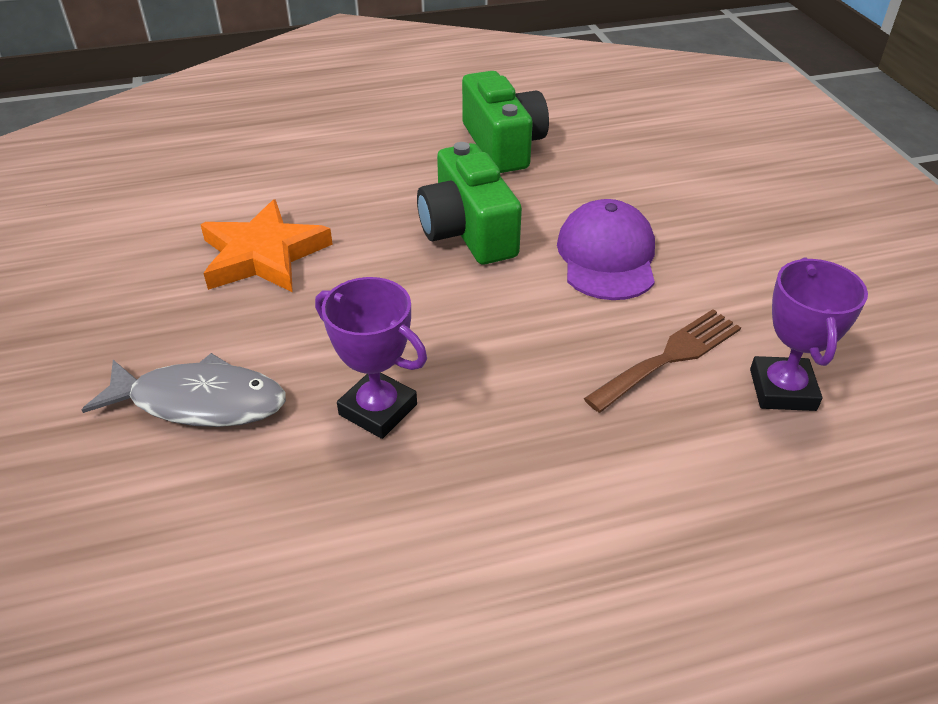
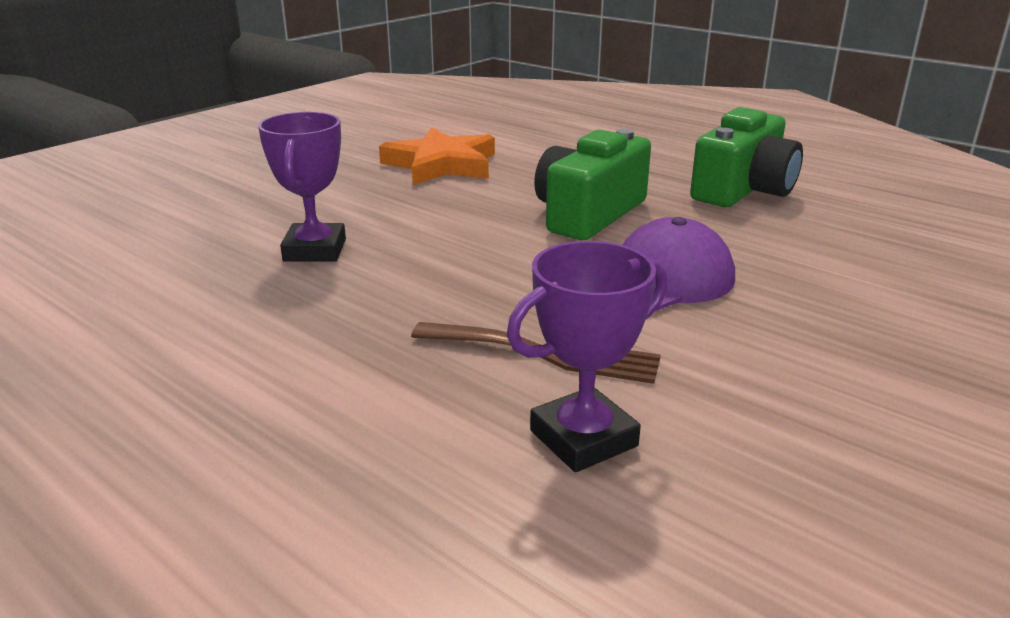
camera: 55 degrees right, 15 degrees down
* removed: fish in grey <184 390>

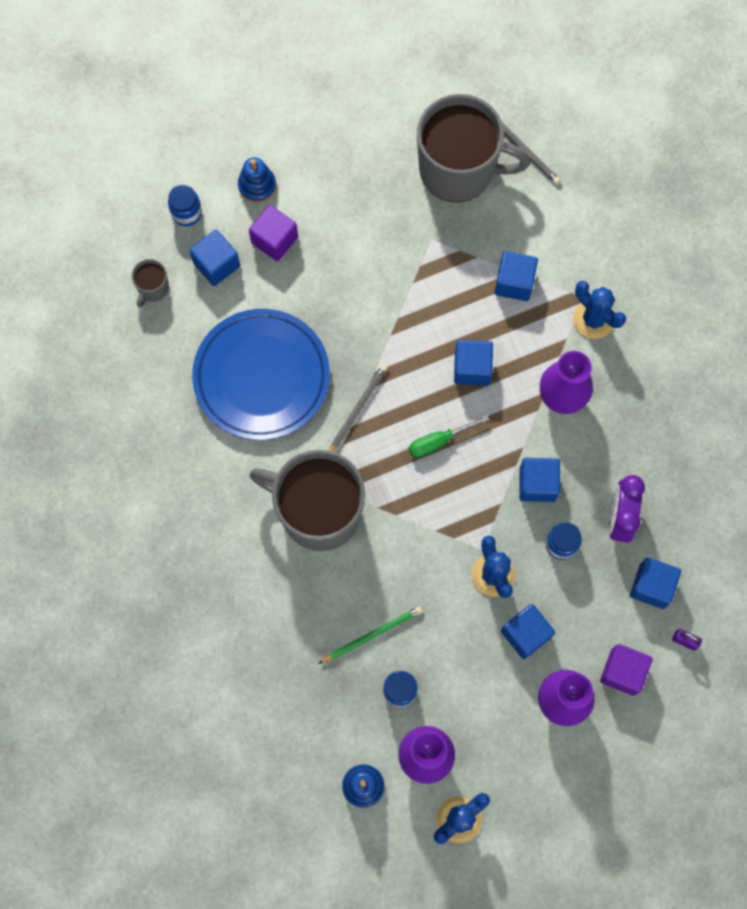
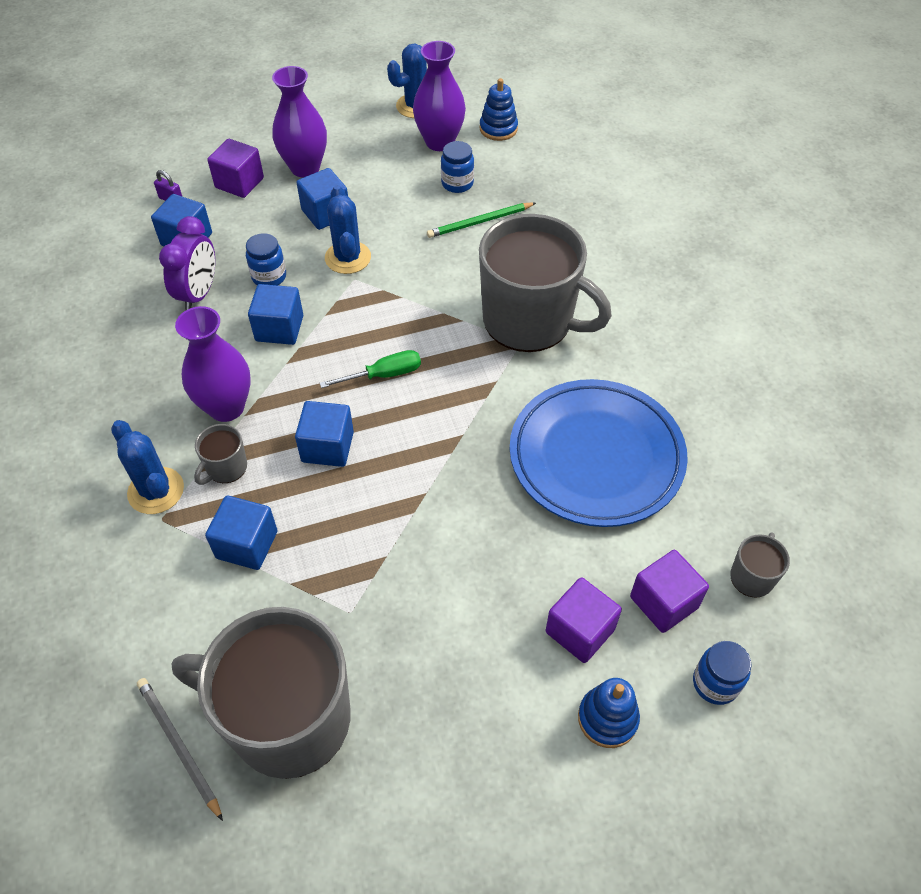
camera: 175 degrees left, 20 degrees down
* removed: pencil in grey <358 408>
* added: mug in grey <220 454>
* recoloured: cube in blue <214 258> to cube in purple <669 591>

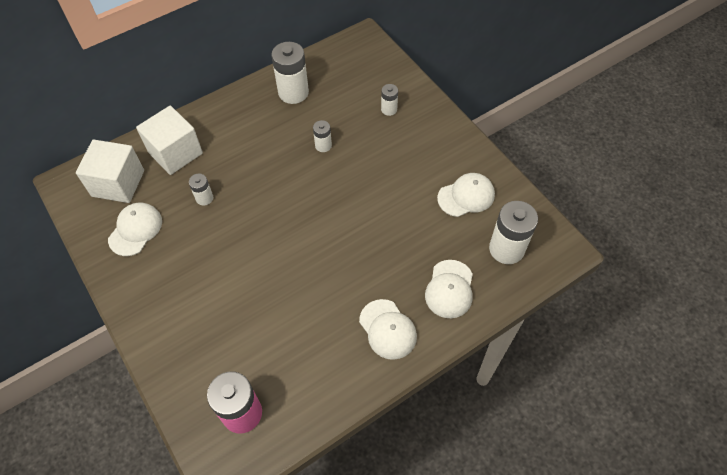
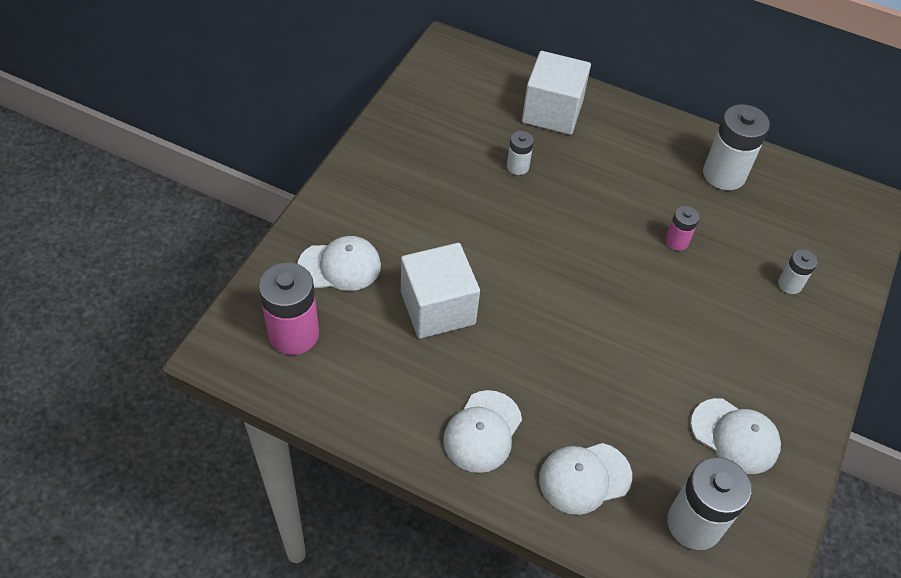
camera: 55 degrees right, 5 degrees down
* moved: cube in white <110 171> to <440 291>
* moved: cap in white <135 229> to <339 263>
* recoloured: battery in white <322 136> to battery in pink <682 228>

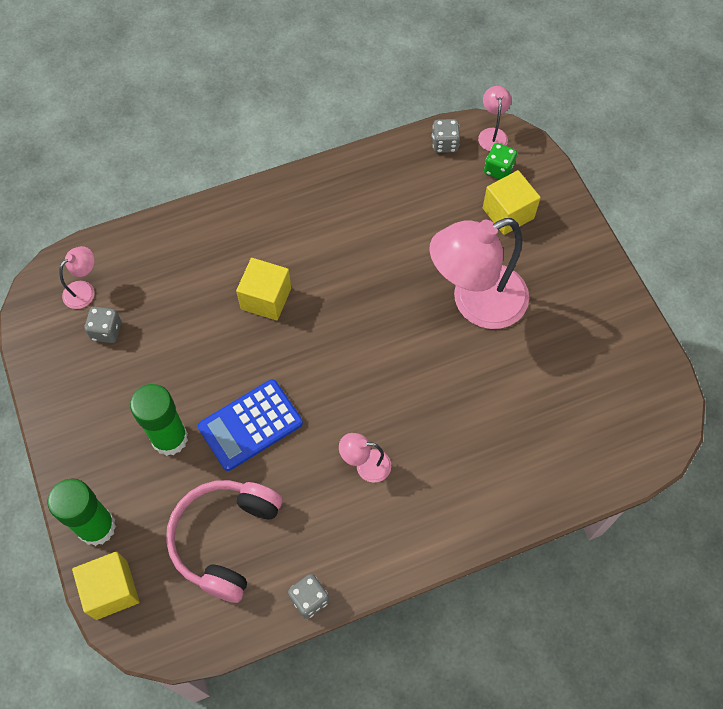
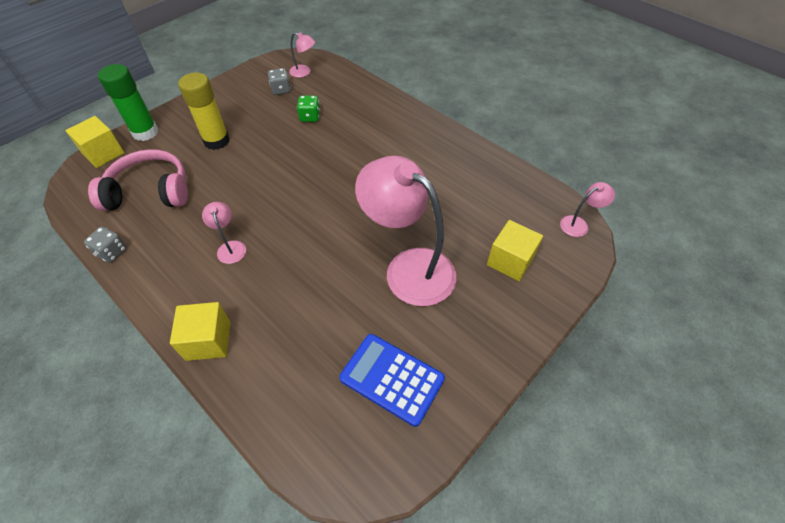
camera: 65 degrees right, 10 degrees down
* removed: dice in grey <446 136>
* moved: calculator in blue <250 425> to <392 380>
* moved: cube in yellow <263 289> to <200 331>
* moved: dice in green <500 161> to <308 109>
* recoloured: glue stick in green <159 420> to glue stick in yellow <204 111>

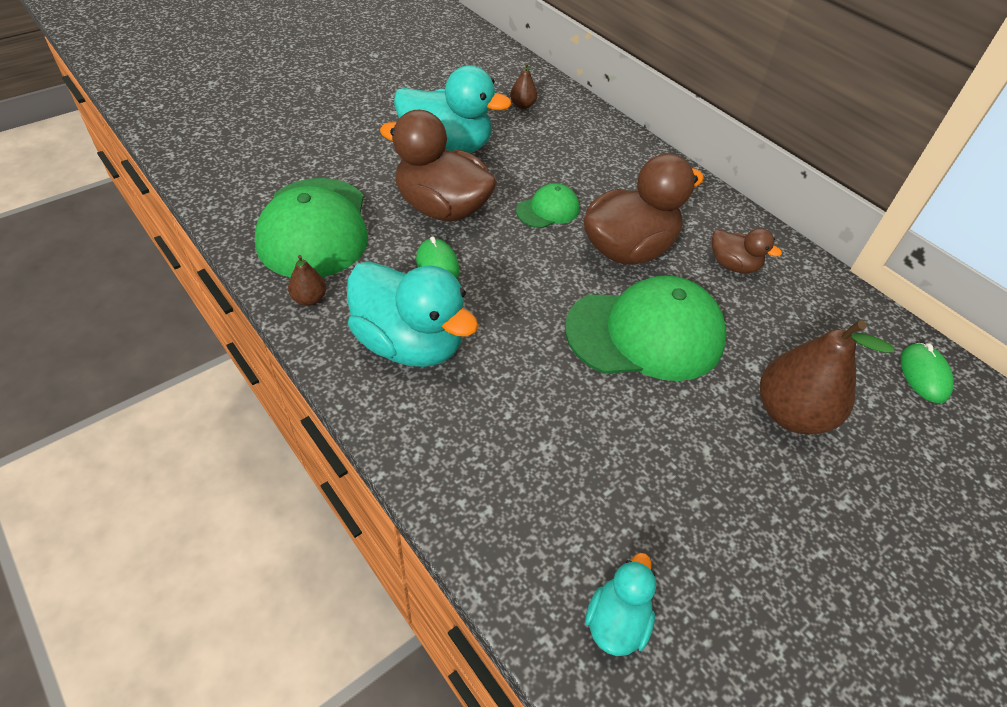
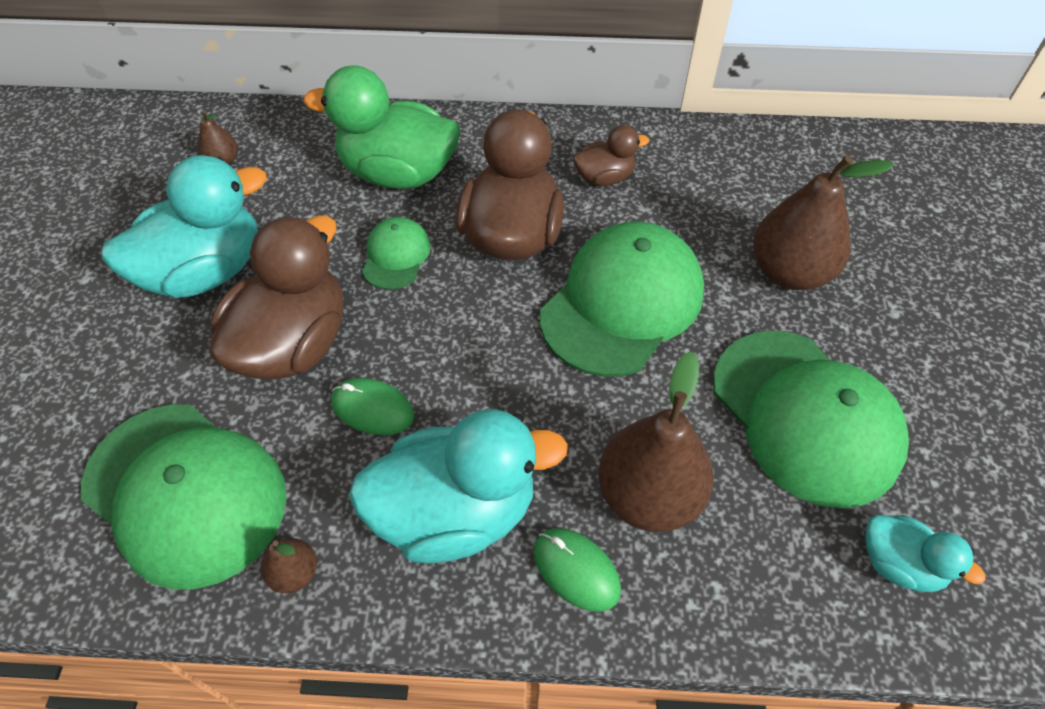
camera: 45 degrees left, 5 degrees up
* added: duck in green <381 127>
* added: pear in brown <656 441>
* added: cap in green <811 419>
* moved: mouse in green <927 373> to <577 570>
* turned: duck in brown <438 166> = <276 297> 135 degrees clockwise
* turned: duck in turquoise <620 604> = <925 553> 150 degrees clockwise

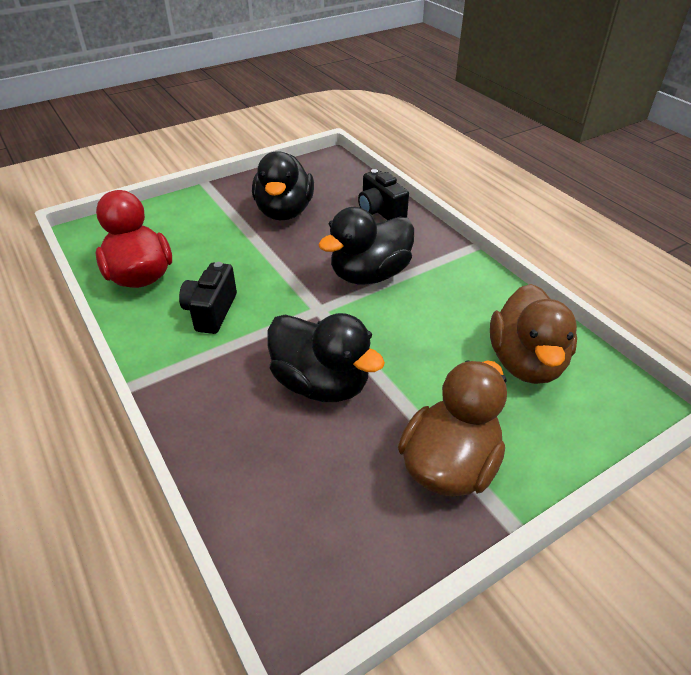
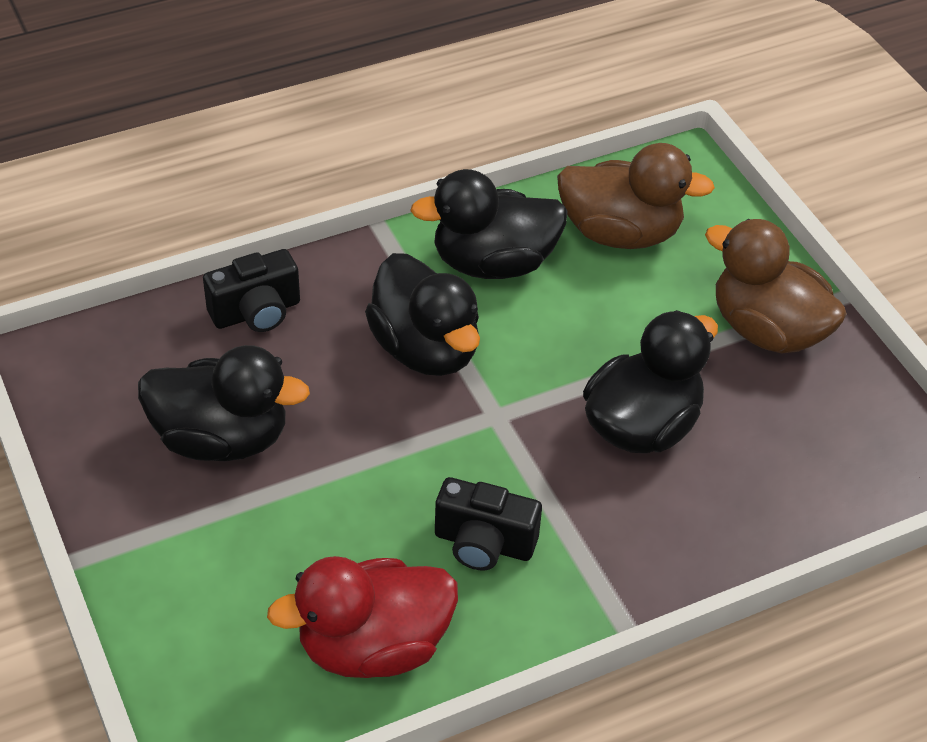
camera: 85 degrees left, 5 degrees up
* added: duck in black <488 224>

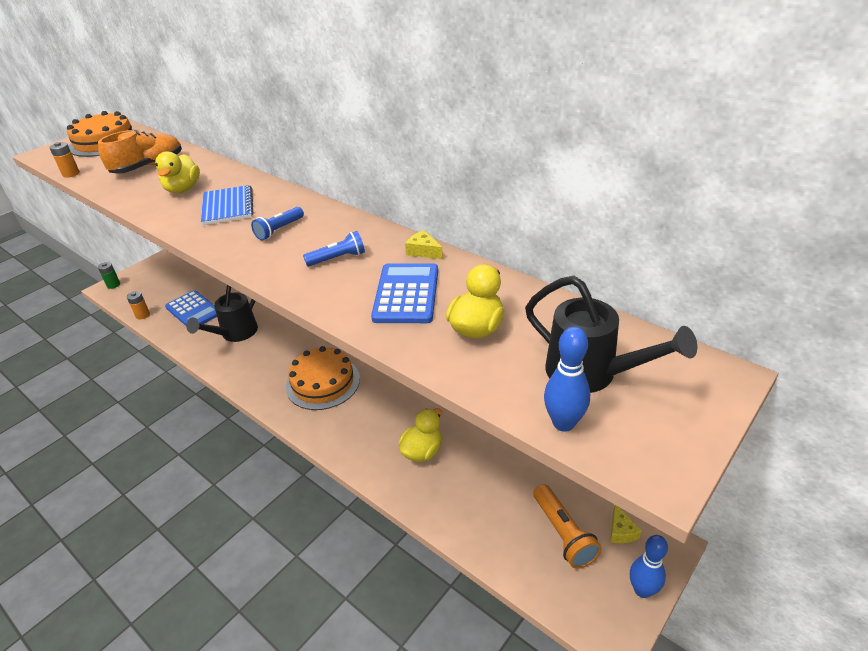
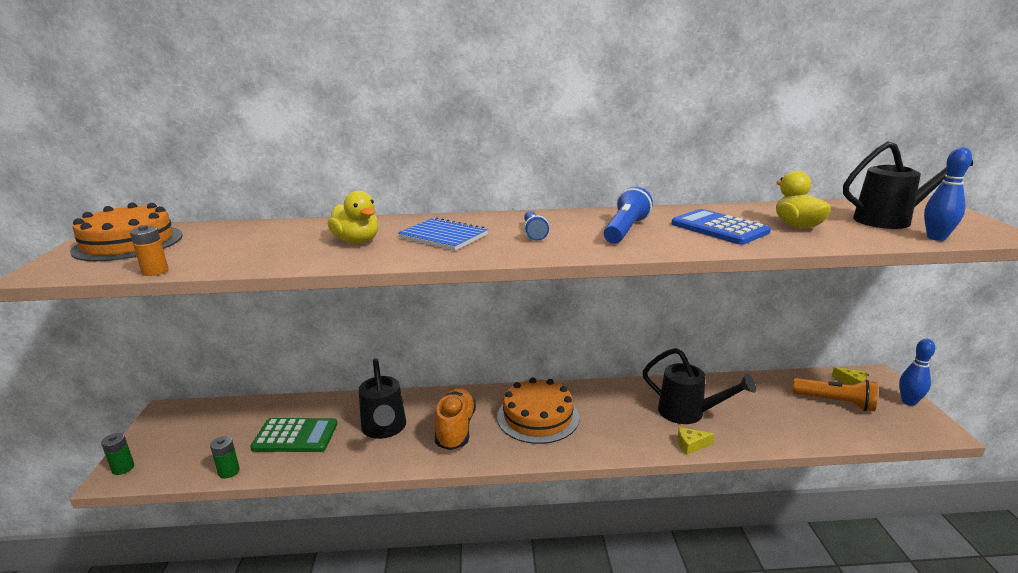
camera: 45 degrees left, 15 degrees down
* moved: shoe in orange <140 152> to <455 419>
* moved: cheese in yellow <424 244> to <696 441>
* replaced: duck in yellow <420 435> to watering can in black <699 386>
* recoloured: battery in orange <138 305> to battery in green <225 457>
* recoloured: calculator in blue <191 308> to calculator in green <293 435>
* resized: flashlight in blue <334 248> = <628 215> x1.52

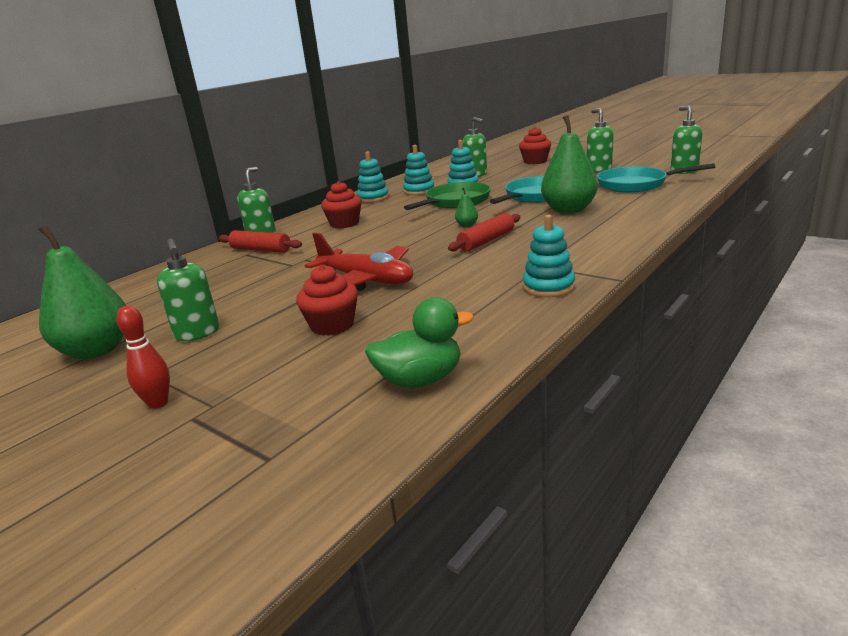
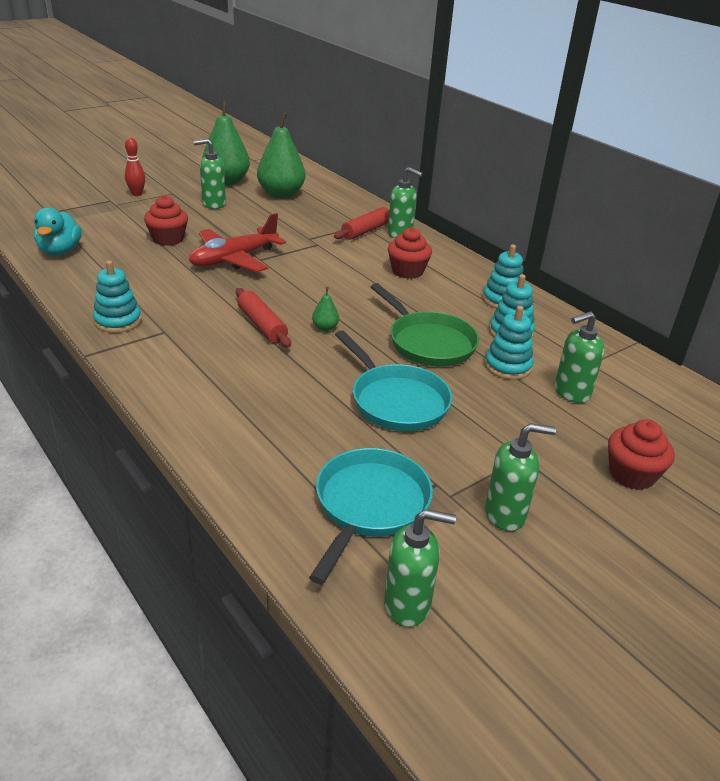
camera: 100 degrees right, 10 degrees up
* moved: pear in green <569 164> to <281 155>
* recoloured: duck in green <419 342> to duck in turquoise <58 231>

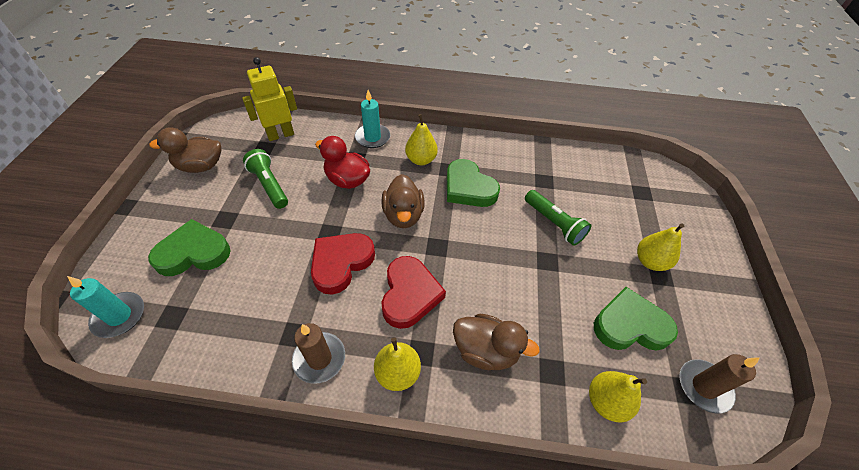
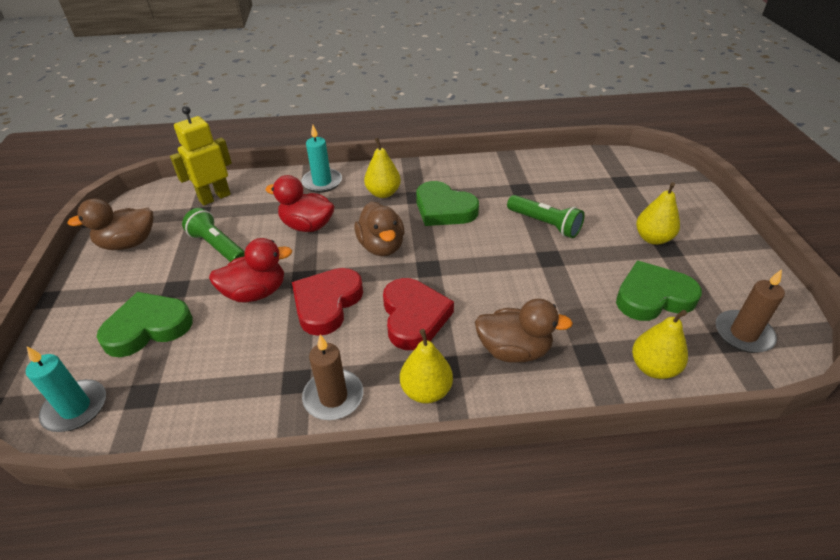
camera: 10 degrees left, 10 degrees down
* added: duck in red <250 270>

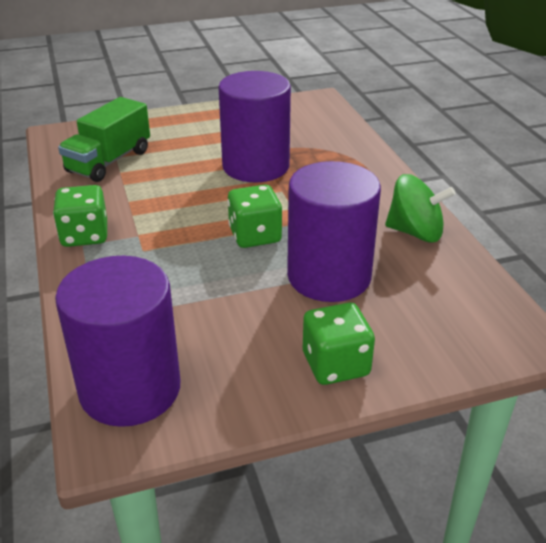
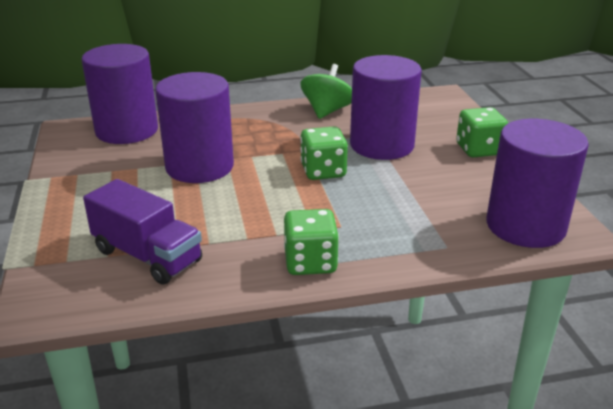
camera: 85 degrees left, 5 degrees down
* added: cylinder in purple <119 94>
* recoloured: truck in green <104 139> to truck in purple <142 232>

